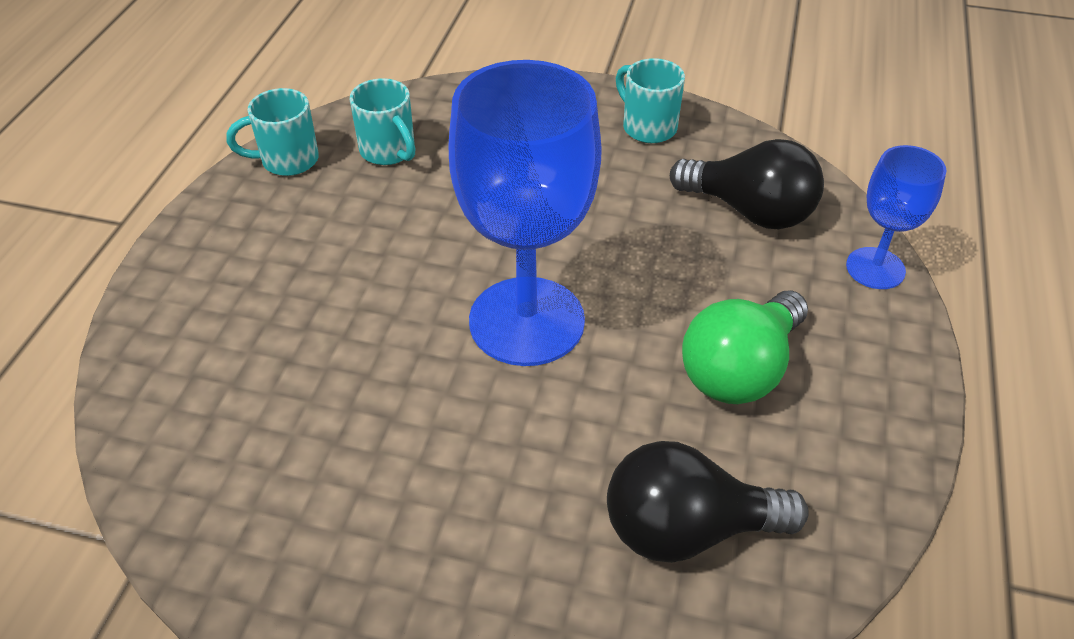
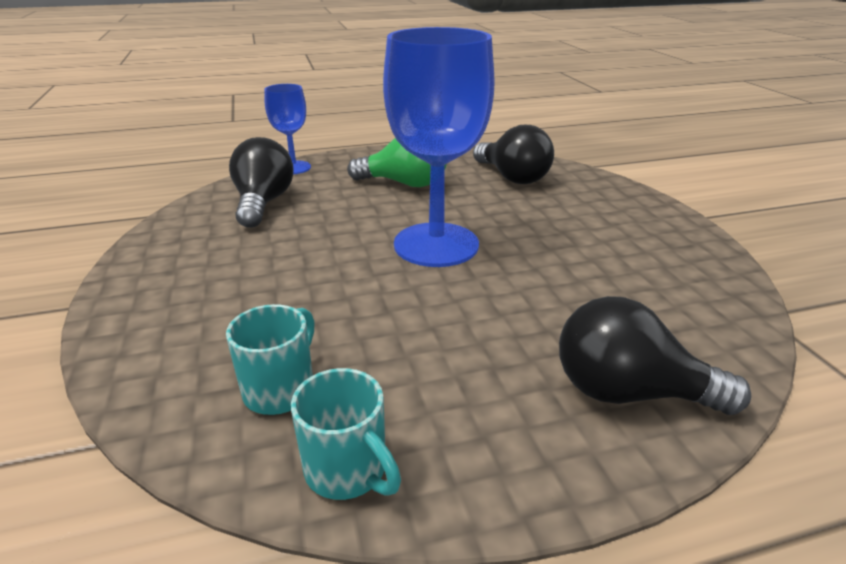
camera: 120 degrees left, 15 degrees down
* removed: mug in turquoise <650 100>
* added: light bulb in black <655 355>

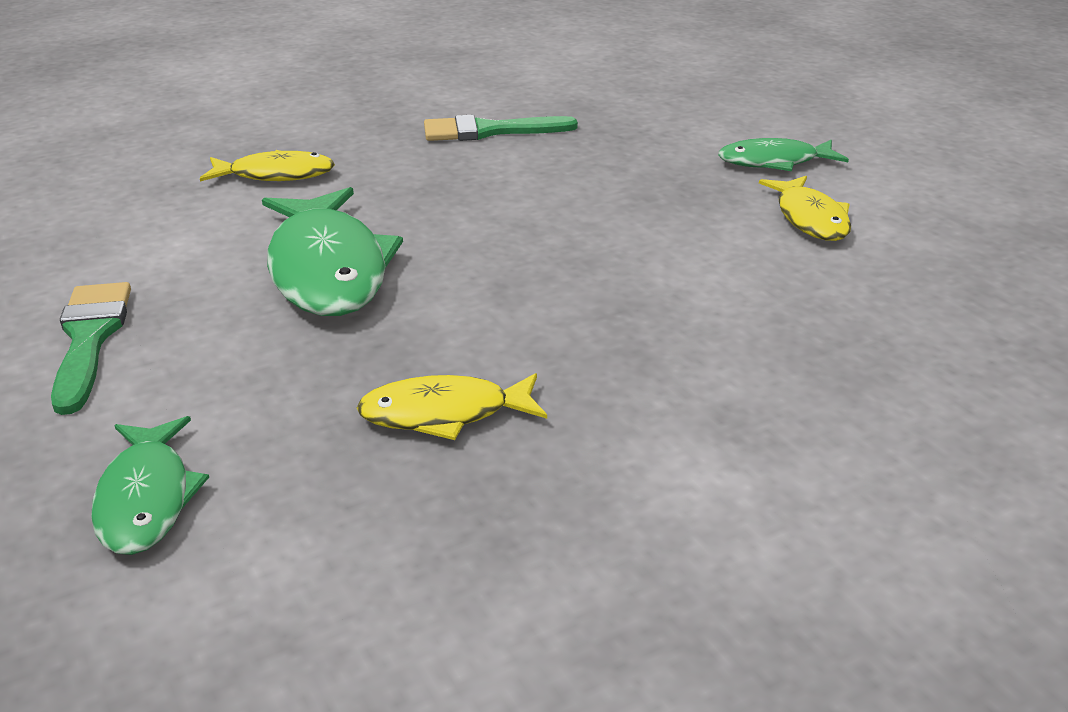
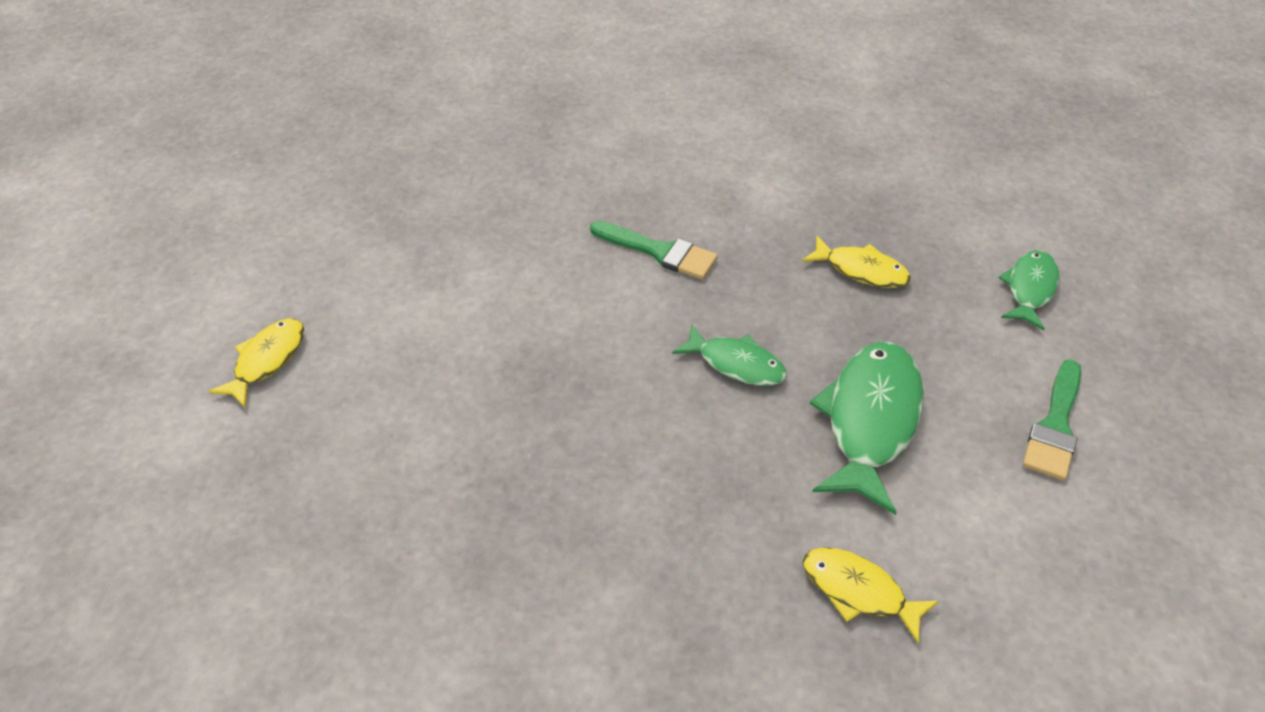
camera: 145 degrees left, 15 degrees up
* moved: brush in green <501 128> to <654 250>
* moved: fish in green <783 154> to <729 355>
* moved: fish in yellow <805 208> to <256 362>

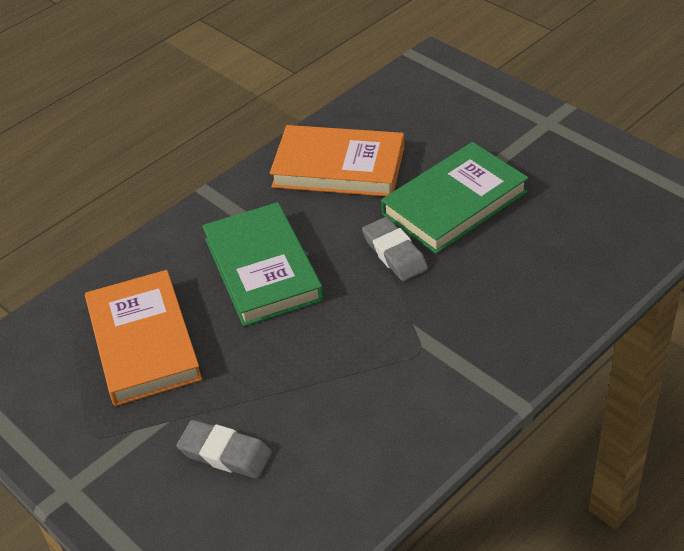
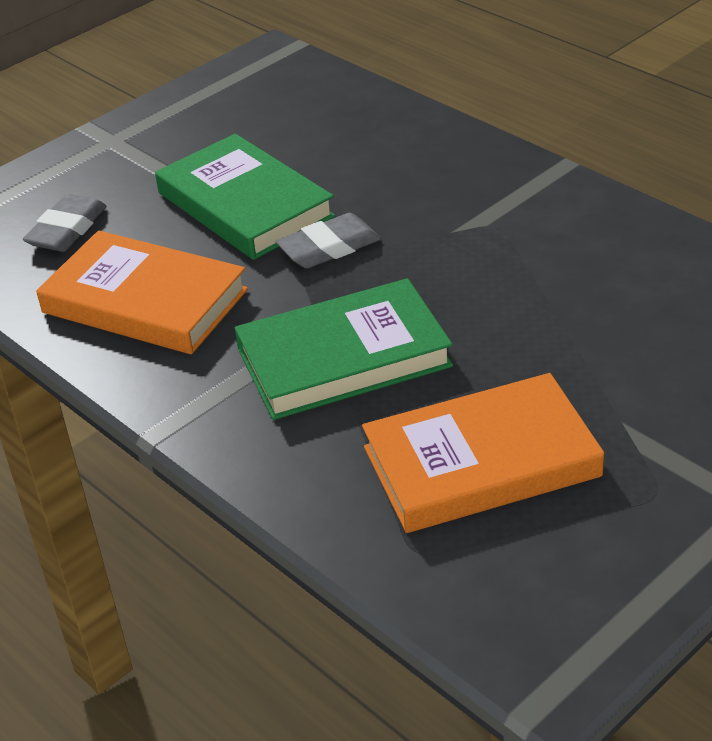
camera: 90 degrees left, 5 degrees down
* moved: eraser in grey <224 449> to <64 223>
* turned: book in orange <337 160> = <142 292> 75 degrees counterclockwise

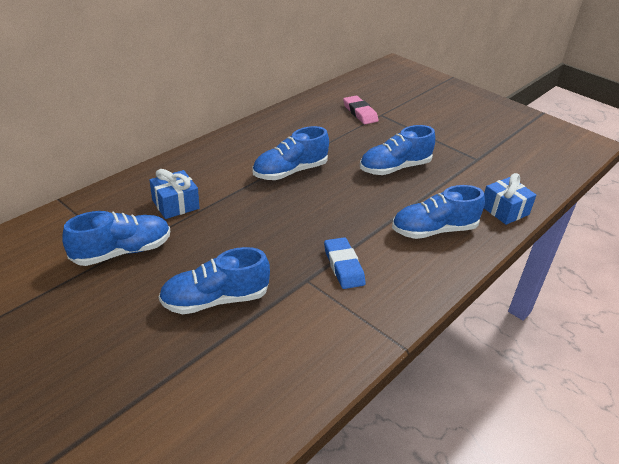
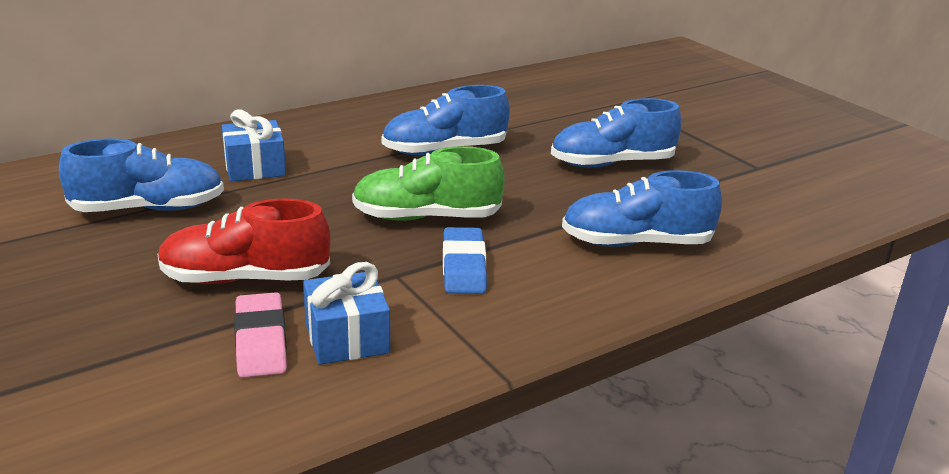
camera: 15 degrees right, 10 degrees down
* added: shoe in green <428 183>
* moved: eraser in pink <361 110> to <260 335>
* moved: gift in blue <510 199> to <346 313>
* recoloured: shoe in blue <214 280> to shoe in red <244 241>

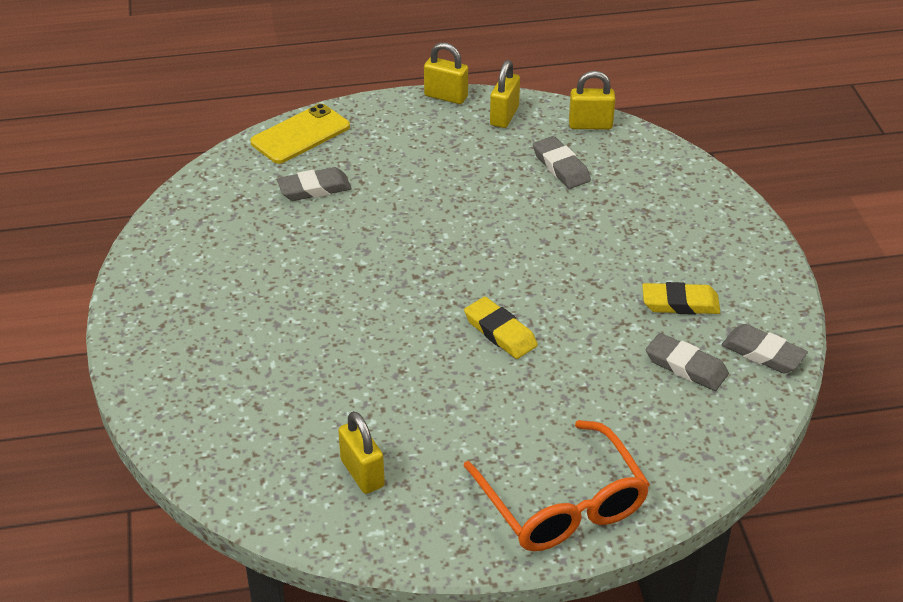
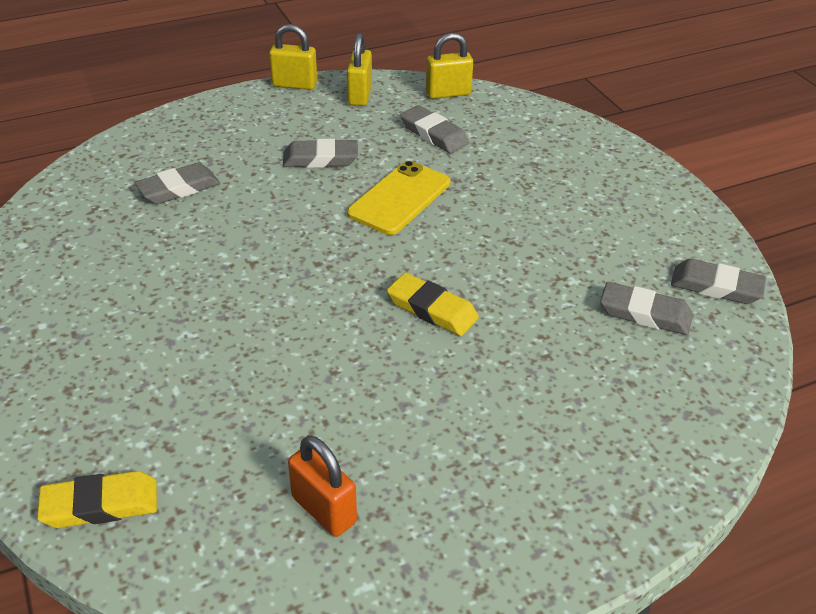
camera: 15 degrees left, 0 degrees up
* removed: glasses in orange <557 485>
* added: eraser in grey <320 153>
* moved: phone in yellow <300 134> to <399 198>
* moved: eraser in yellow <681 298> to <97 499>
* recoloured: padlock in yellow <361 452> to padlock in orange <322 486>

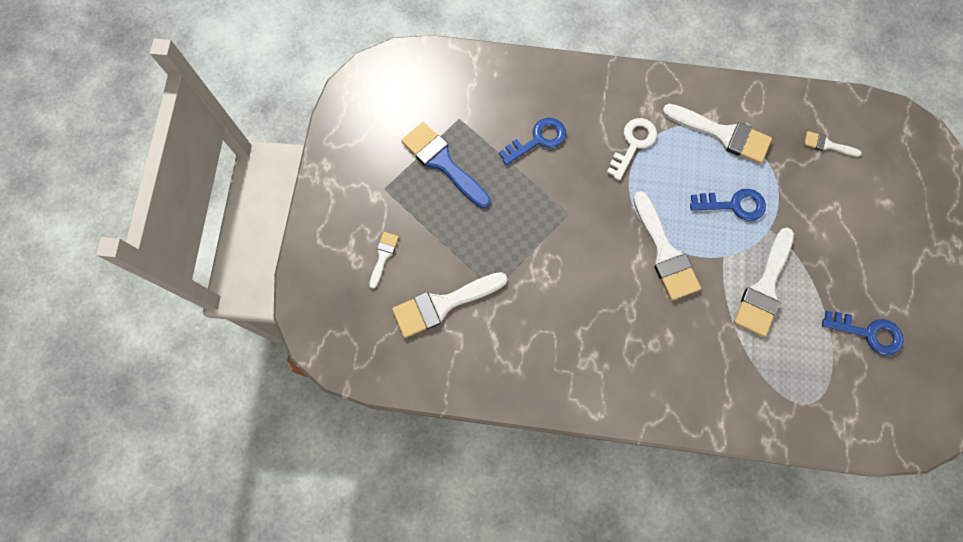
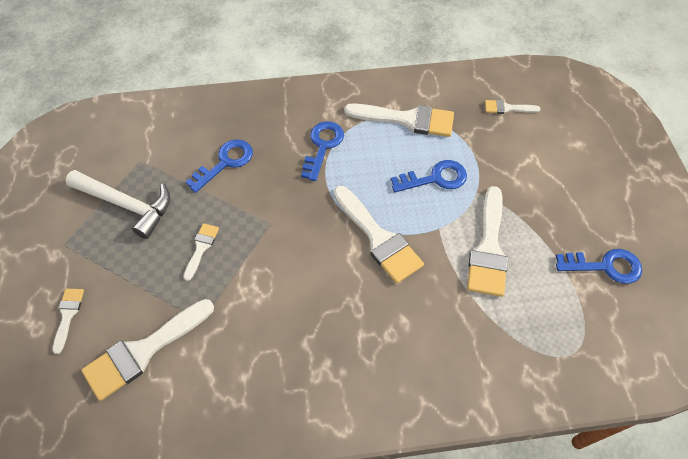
camera: 15 degrees left, 15 degrees down
* added: brush in white <201 252>
* replaced: brush in blue <445 165> to hammer in white <117 204>
* recoloured: key in white <632 149> to key in blue <322 151>

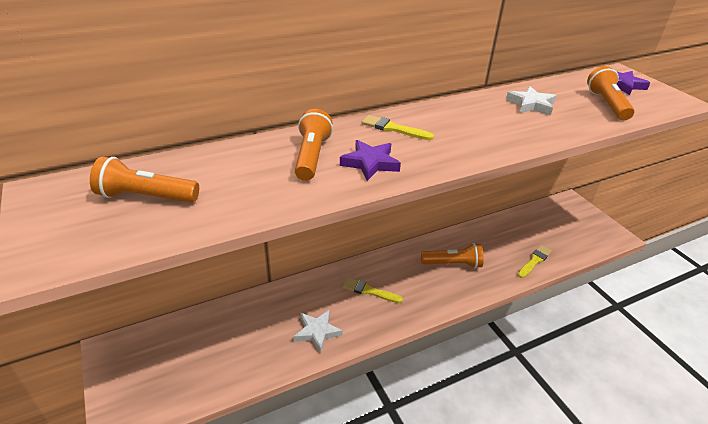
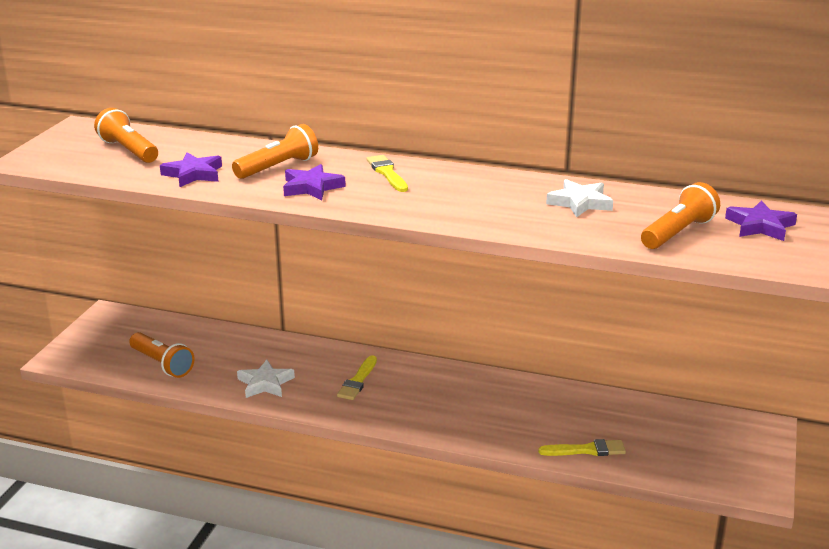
camera: 45 degrees right, 10 degrees down
* added: star in purple <191 170>
* moved: flashlight in orange <452 255> to <162 355>
* turned: brush in yellow <373 290> = <357 377> 135 degrees counterclockwise

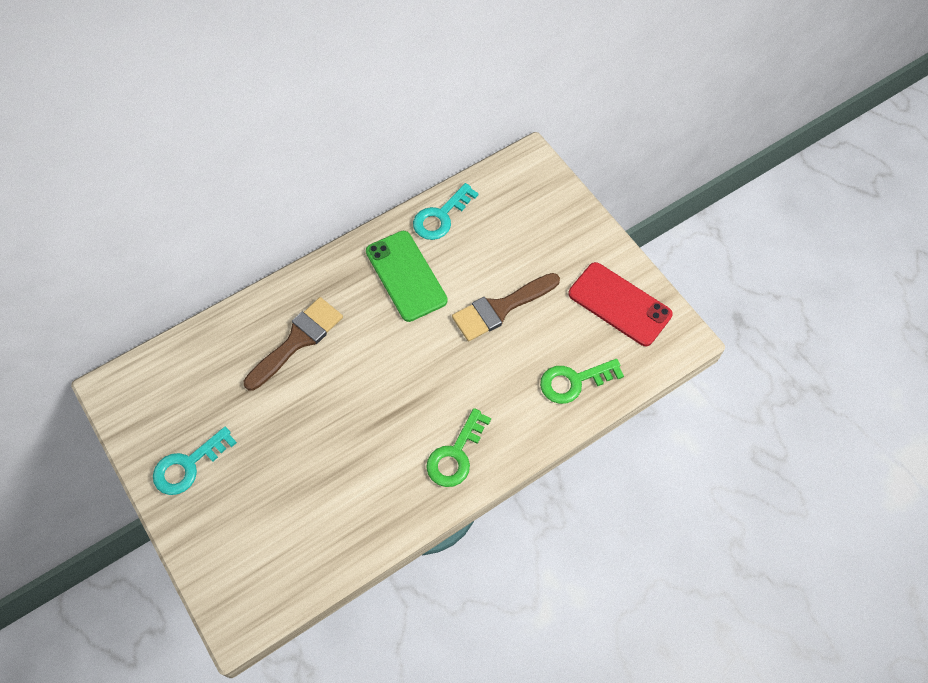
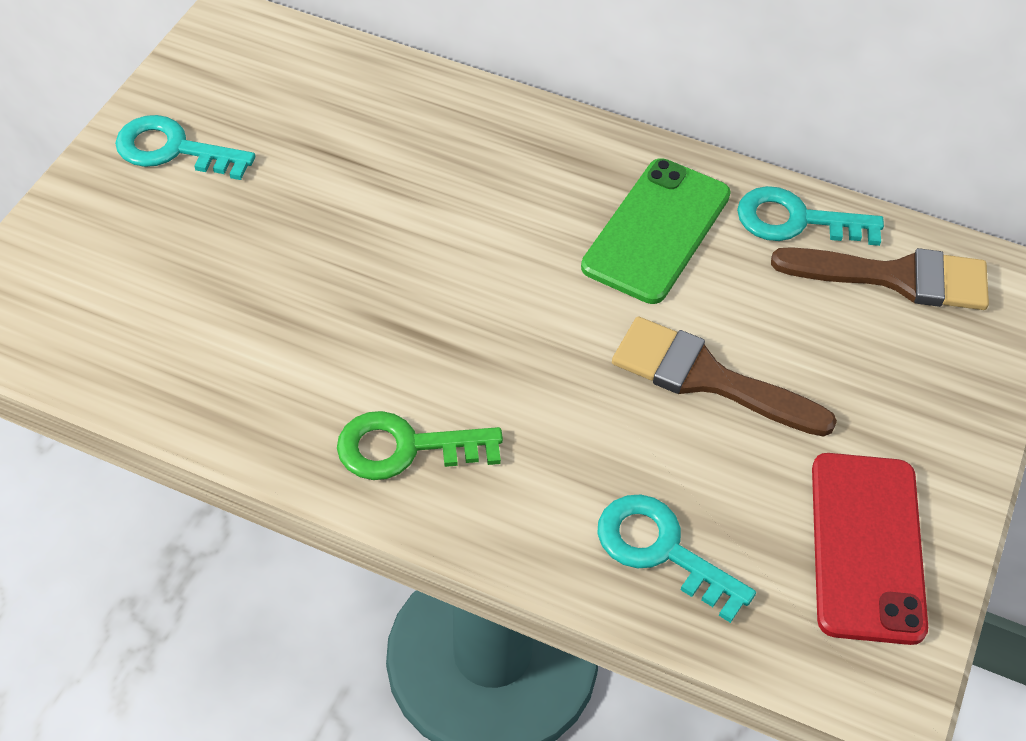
camera: 55 degrees right, 10 degrees down
* moved: brush in brown <293 344> to <880 278>
* recoloured: key in green <582 381> to key in turquoise <676 559>

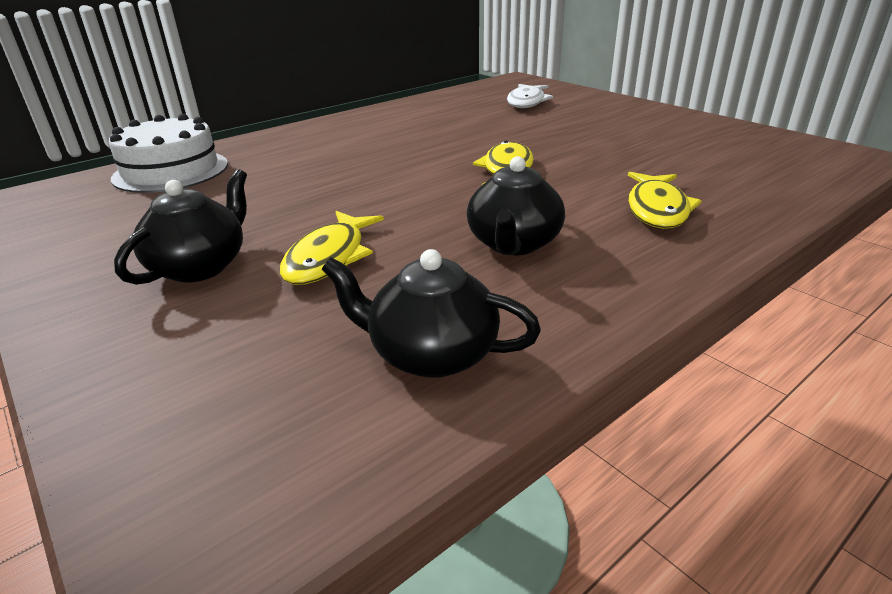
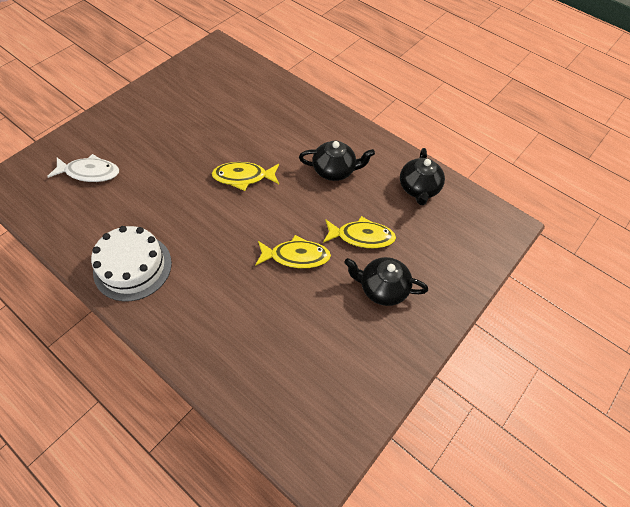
camera: 105 degrees left, 25 degrees up
* moved: cake in white <168 153> to <131 263>
* moved: fish in yellow <665 200> to <293 252>

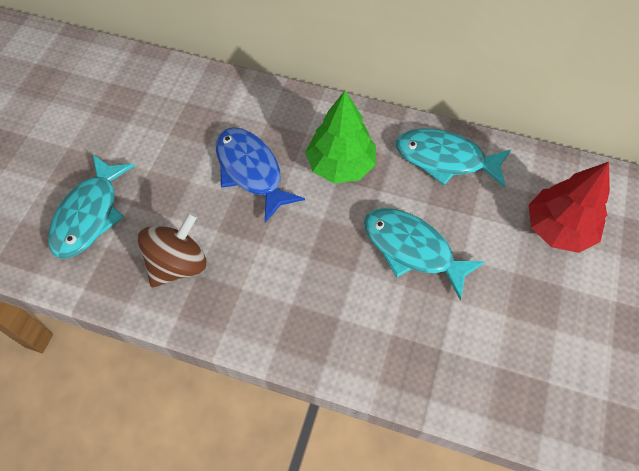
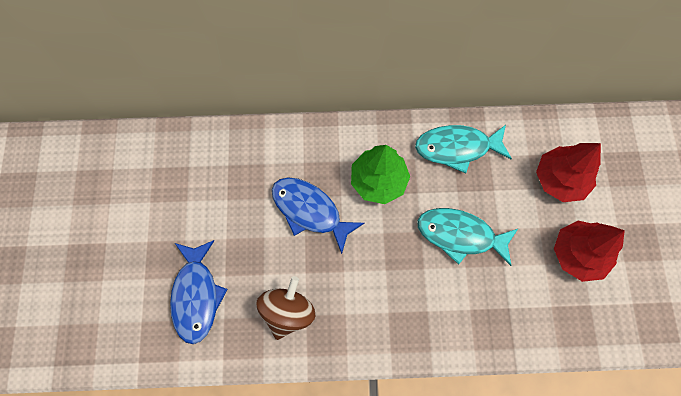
camera: 20 degrees left, 10 degrees up
* added: tree in red <589 251>
* recoloured: fish in turquoise <91 206> to fish in blue <199 292>

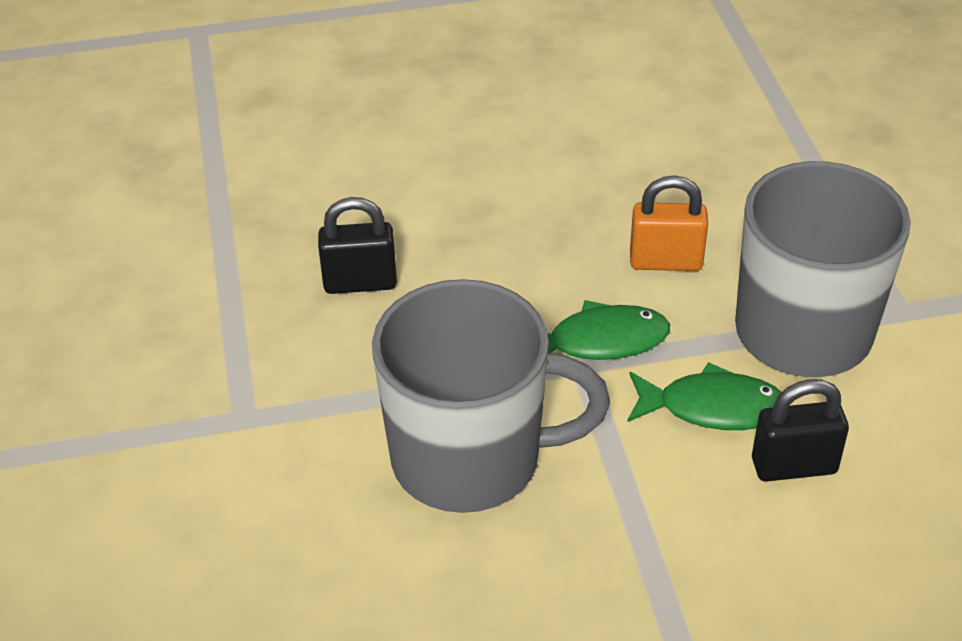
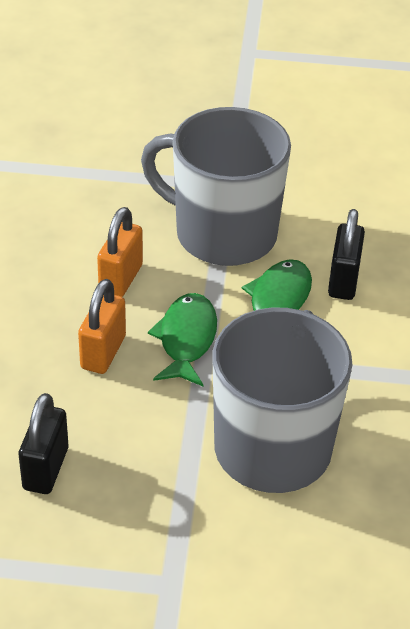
camera: 75 degrees left, 0 degrees up
* added: padlock in orange <102 326>

